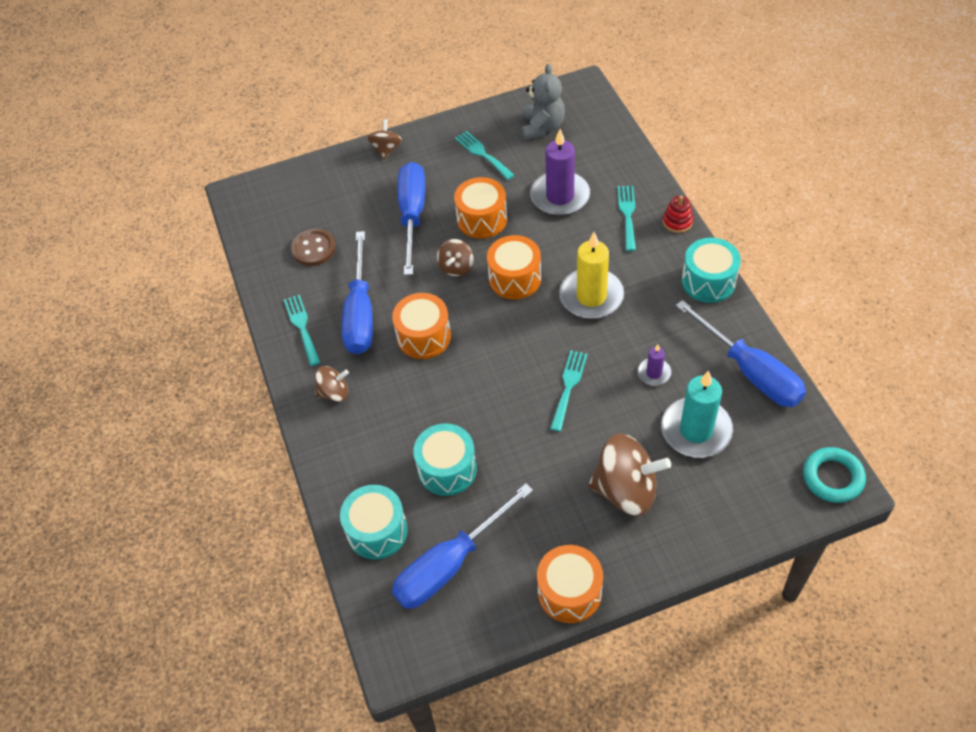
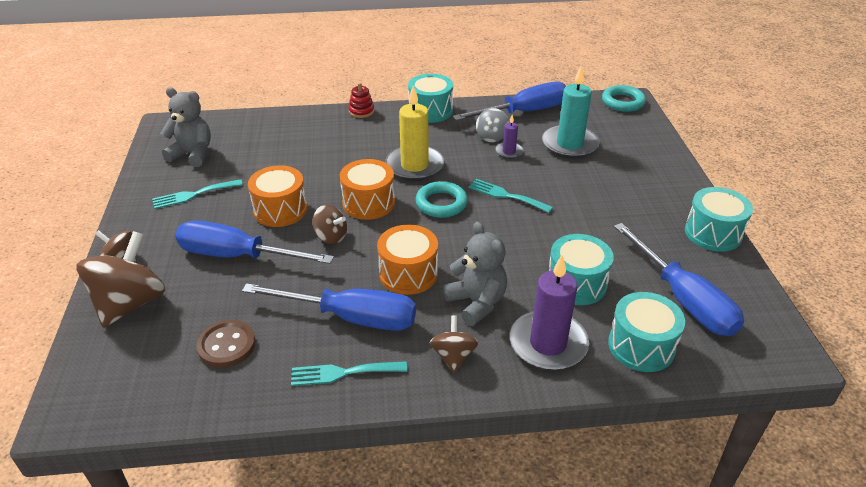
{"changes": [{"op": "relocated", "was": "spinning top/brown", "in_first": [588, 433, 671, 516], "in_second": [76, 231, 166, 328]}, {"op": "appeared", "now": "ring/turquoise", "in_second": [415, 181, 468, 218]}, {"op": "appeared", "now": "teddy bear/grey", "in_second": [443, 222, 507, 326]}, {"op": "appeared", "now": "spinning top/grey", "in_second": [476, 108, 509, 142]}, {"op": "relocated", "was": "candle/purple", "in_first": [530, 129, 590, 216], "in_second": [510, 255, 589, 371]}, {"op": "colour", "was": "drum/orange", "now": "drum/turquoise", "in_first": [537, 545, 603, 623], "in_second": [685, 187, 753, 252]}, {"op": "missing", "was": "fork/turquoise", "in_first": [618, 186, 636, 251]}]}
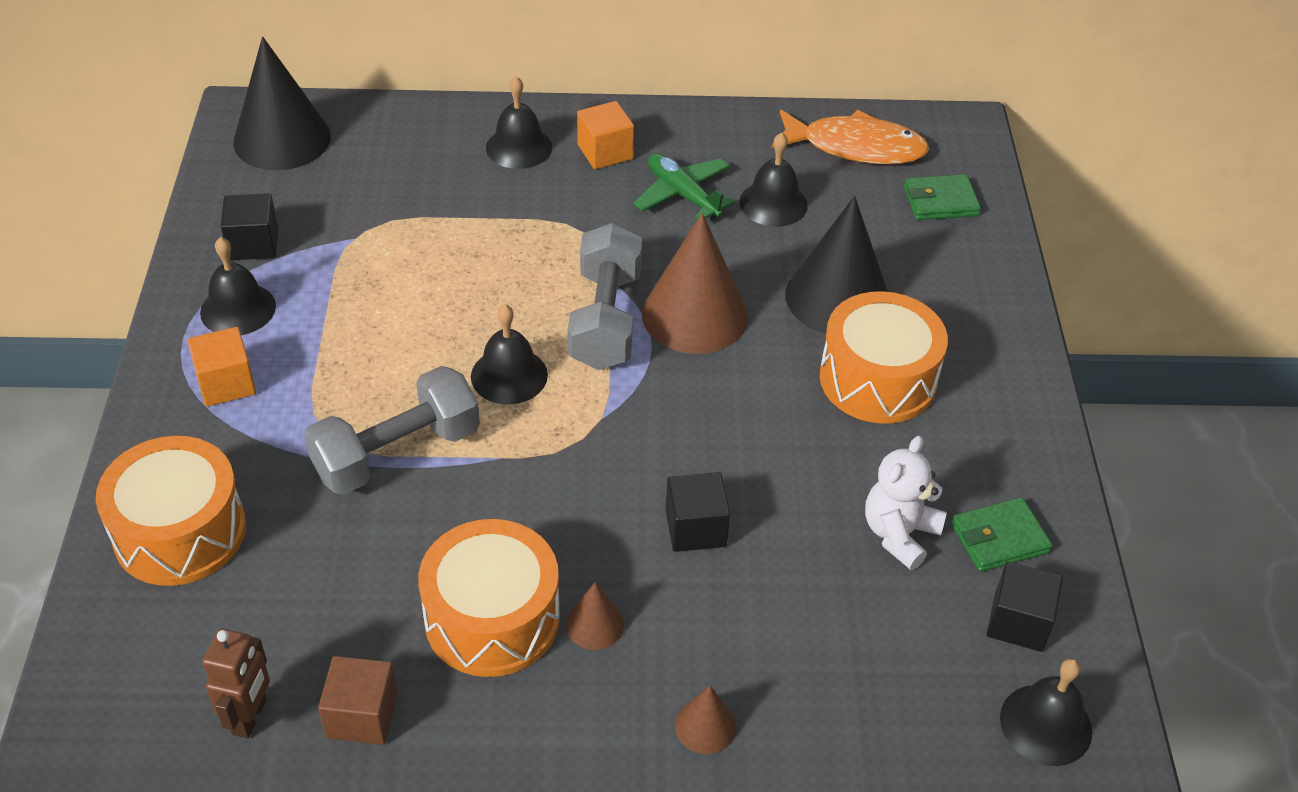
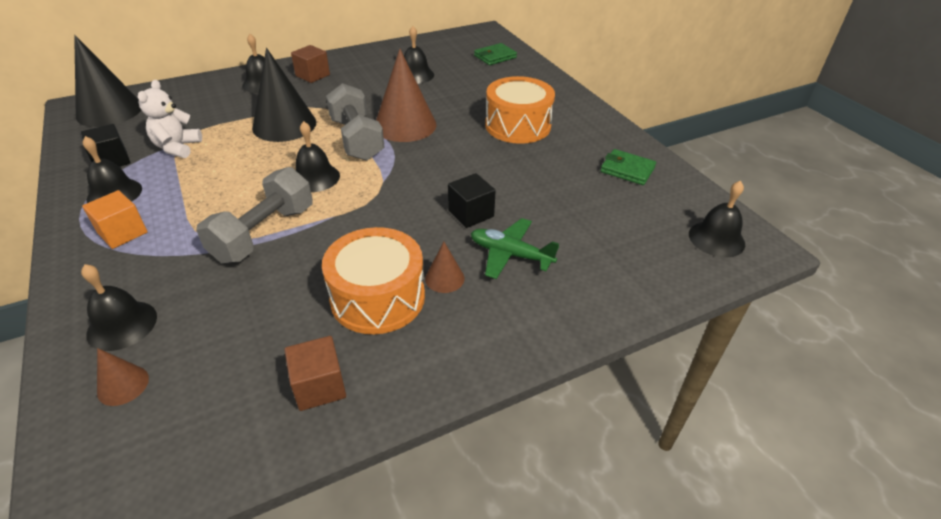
{"changes": [{"op": "exchanged", "was": "drum/orange", "now": "bell/black", "in_first": [96, 436, 246, 586], "in_second": [81, 264, 157, 351]}, {"op": "relocated", "was": "cone/brown", "in_first": [675, 685, 736, 754], "in_second": [97, 348, 149, 406]}, {"op": "relocated", "was": "teddy bear/white", "in_first": [865, 436, 947, 570], "in_second": [138, 80, 202, 158]}, {"op": "relocated", "was": "cone/black", "in_first": [785, 196, 888, 333], "in_second": [252, 48, 316, 142]}, {"op": "colour", "was": "cube/orange", "now": "cube/brown", "in_first": [577, 101, 634, 169], "in_second": [291, 45, 330, 83]}, {"op": "relocated", "was": "plane/green", "in_first": [633, 153, 735, 220], "in_second": [471, 218, 559, 279]}, {"op": "spun", "was": "wallet/green", "in_first": [951, 497, 1052, 572], "in_second": [600, 149, 656, 185], "clockwise": 75}, {"op": "missing", "was": "robot/brown", "in_first": [202, 629, 270, 738]}, {"op": "missing", "was": "fish/orange", "in_first": [771, 110, 929, 164]}, {"op": "missing", "was": "cube/black", "in_first": [987, 561, 1063, 652]}]}
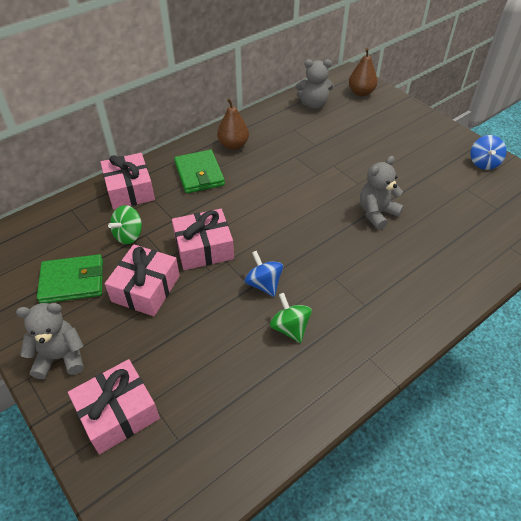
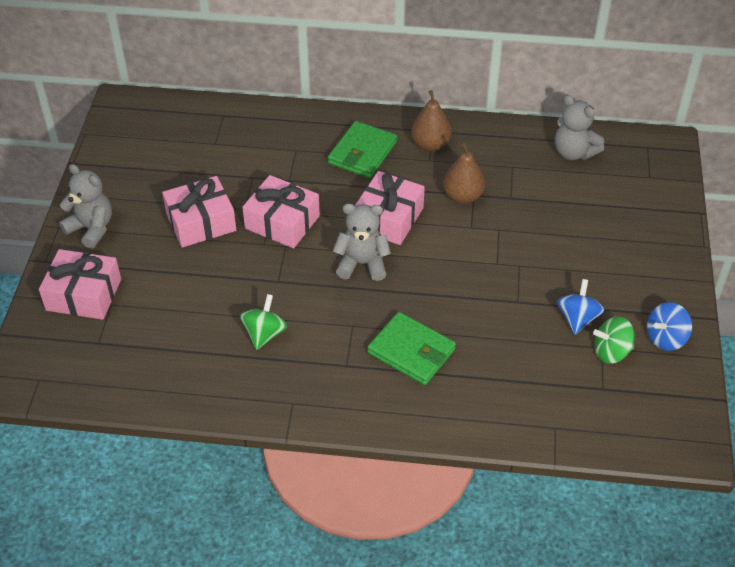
{"changes": [{"op": "relocated", "was": "teddy bear/grey", "in_first": [360, 156, 404, 230], "in_second": [333, 204, 391, 281]}, {"op": "relocated", "was": "gift/pink", "in_first": [100, 153, 155, 210], "in_second": [355, 171, 425, 245]}, {"op": "relocated", "was": "wallet/green", "in_first": [37, 254, 103, 303], "in_second": [367, 312, 456, 385]}, {"op": "relocated", "was": "pear/brown", "in_first": [349, 48, 378, 96], "in_second": [443, 143, 485, 204]}, {"op": "relocated", "was": "spinning top/blue", "in_first": [245, 251, 283, 297], "in_second": [557, 279, 604, 335]}, {"op": "relocated", "was": "spinning top/green", "in_first": [108, 205, 142, 244], "in_second": [593, 316, 635, 364]}]}
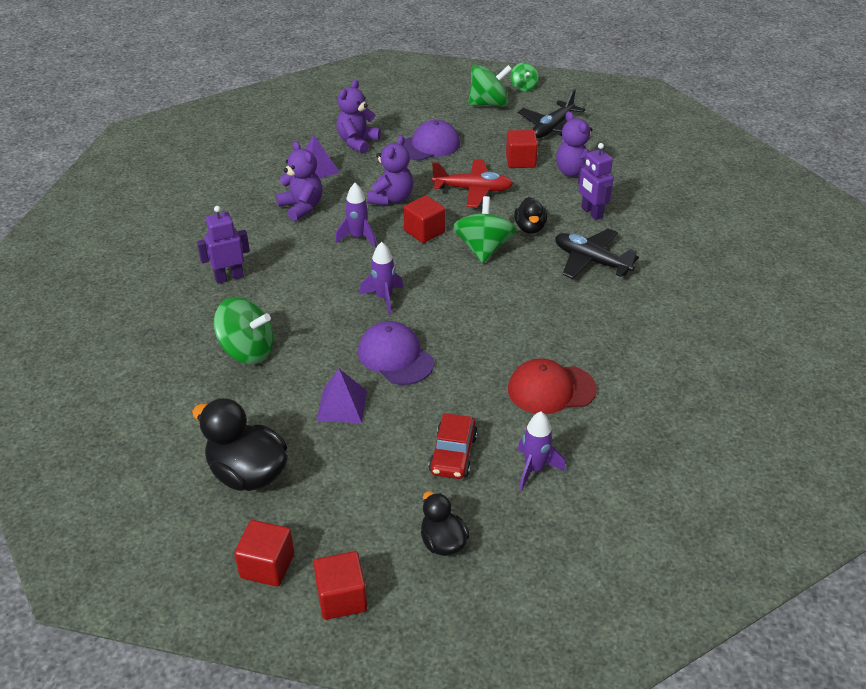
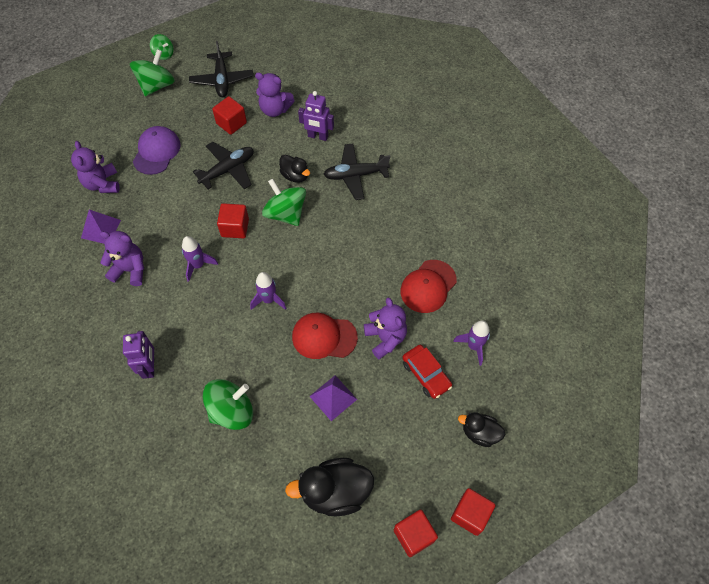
{"changes": [{"op": "spun", "was": "robot/purple", "in_first": [197, 206, 250, 284], "in_second": [123, 331, 154, 379], "clockwise": 150}, {"op": "colour", "was": "plane/red", "now": "plane/black", "in_first": [432, 159, 513, 208], "in_second": [193, 142, 254, 190]}, {"op": "colour", "was": "cap/purple", "now": "cap/red", "in_first": [358, 321, 434, 385], "in_second": [292, 313, 358, 359]}, {"op": "relocated", "was": "teddy bear/purple", "in_first": [367, 135, 413, 205], "in_second": [364, 297, 407, 359]}]}
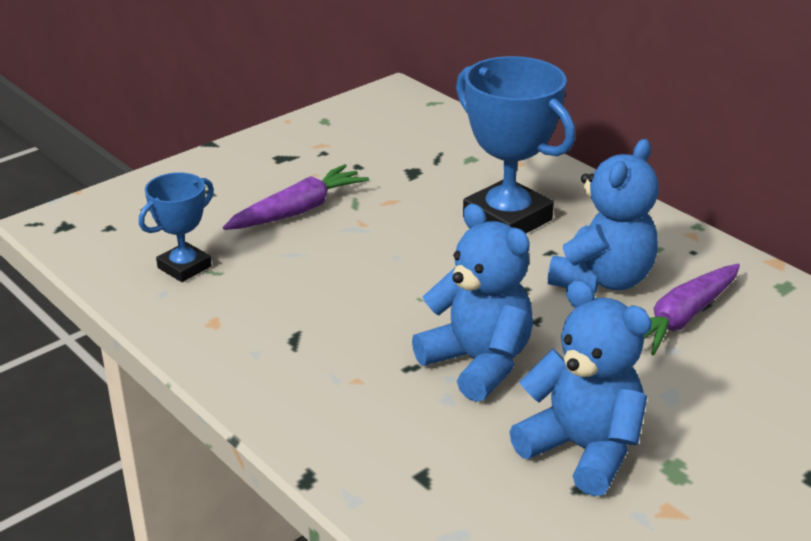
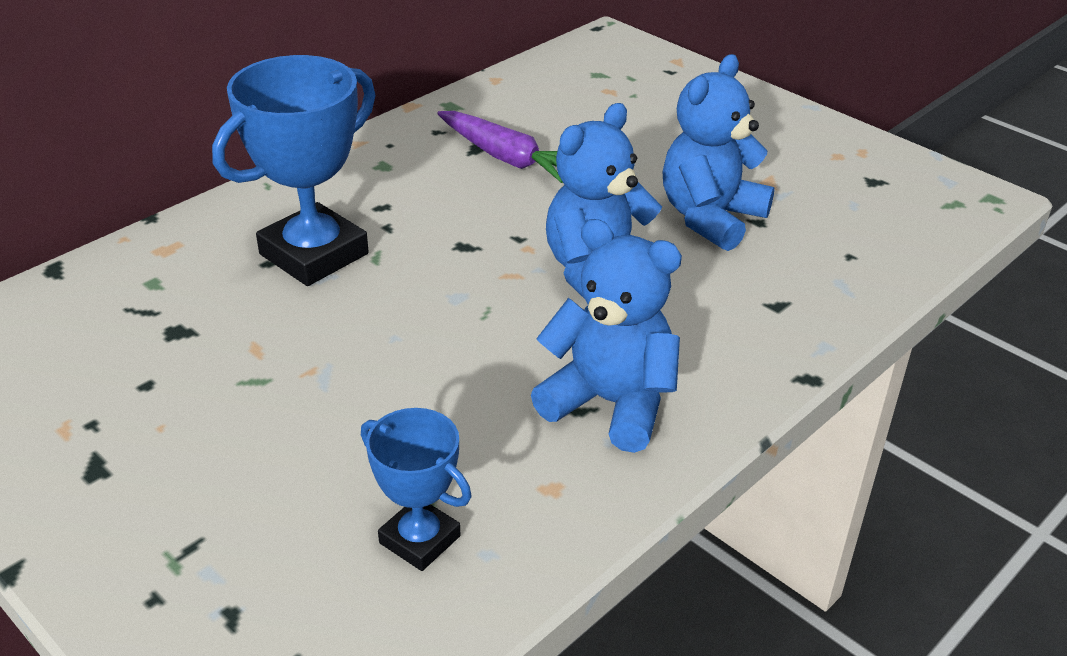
{"changes": [{"op": "relocated", "was": "teddy bear/blue", "in_first": [548, 139, 659, 294], "in_second": [531, 219, 682, 453]}, {"op": "missing", "was": "carrot/purple", "in_first": [223, 164, 369, 230]}]}
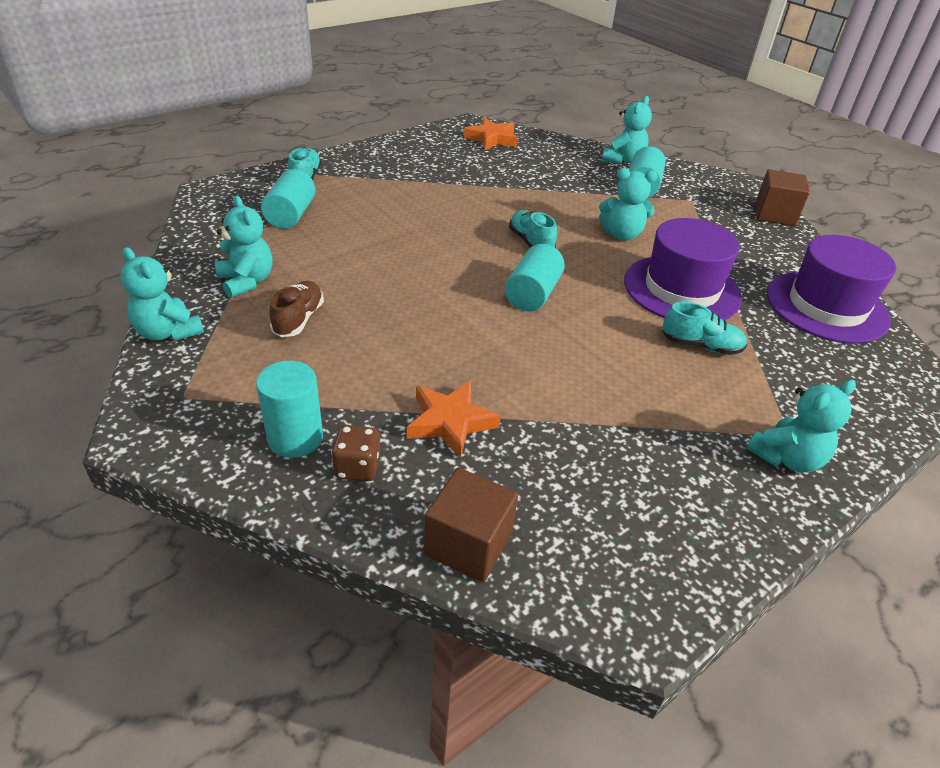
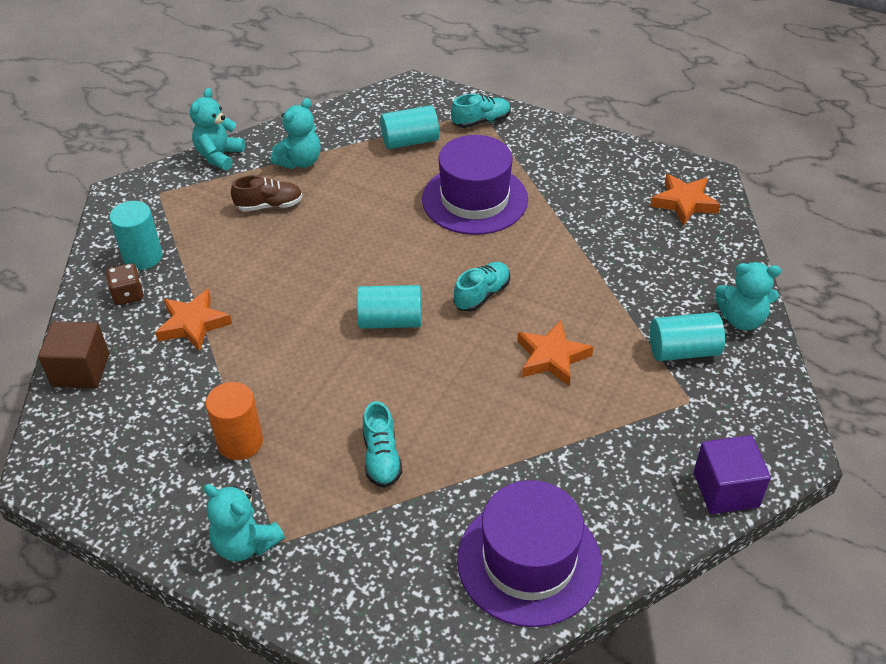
{"changes": [{"op": "appeared", "now": "cylinder/orange", "in_second": [206, 382, 263, 460]}, {"op": "relocated", "was": "hat/purple", "in_first": [624, 218, 742, 321], "in_second": [422, 135, 528, 235]}, {"op": "exchanged", "was": "teddy bear/turquoise", "now": "star/orange", "in_first": [599, 168, 657, 241], "in_second": [517, 320, 593, 386]}, {"op": "colour", "was": "cube/brown", "now": "cube/purple", "in_first": [755, 169, 810, 226], "in_second": [694, 435, 771, 514]}]}
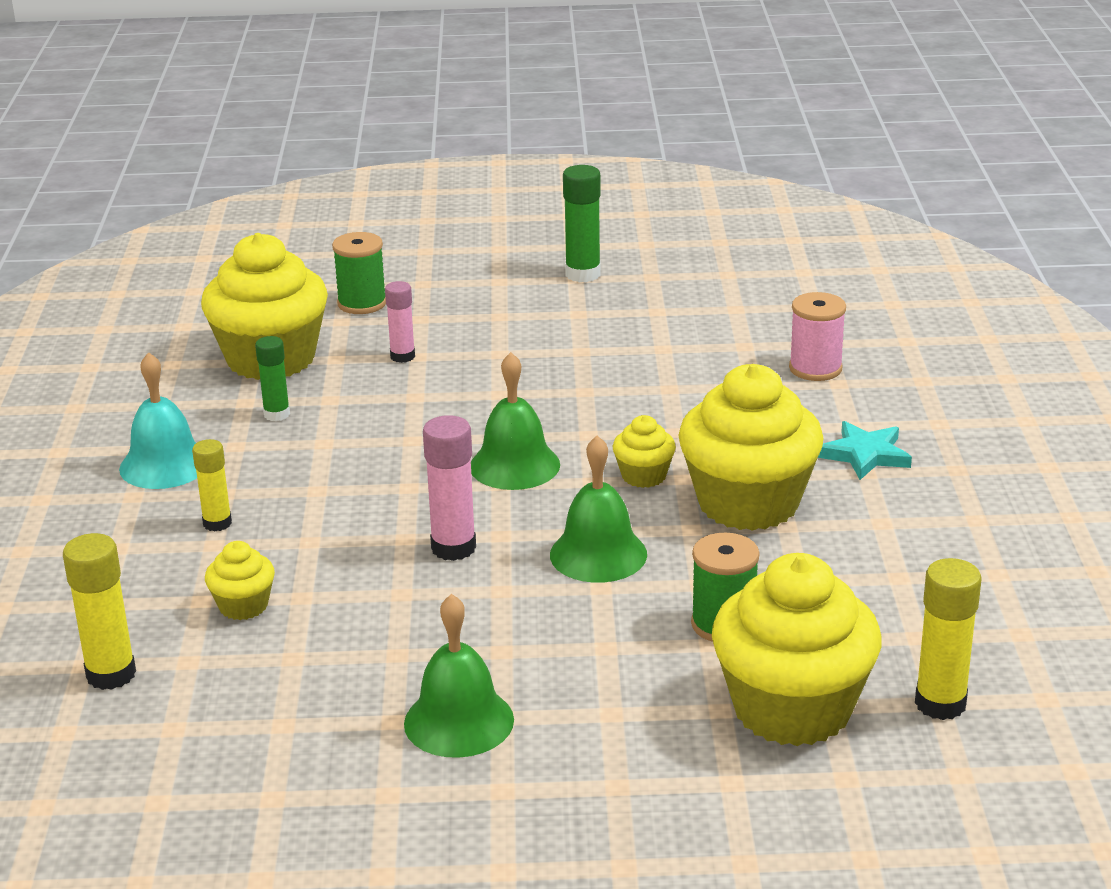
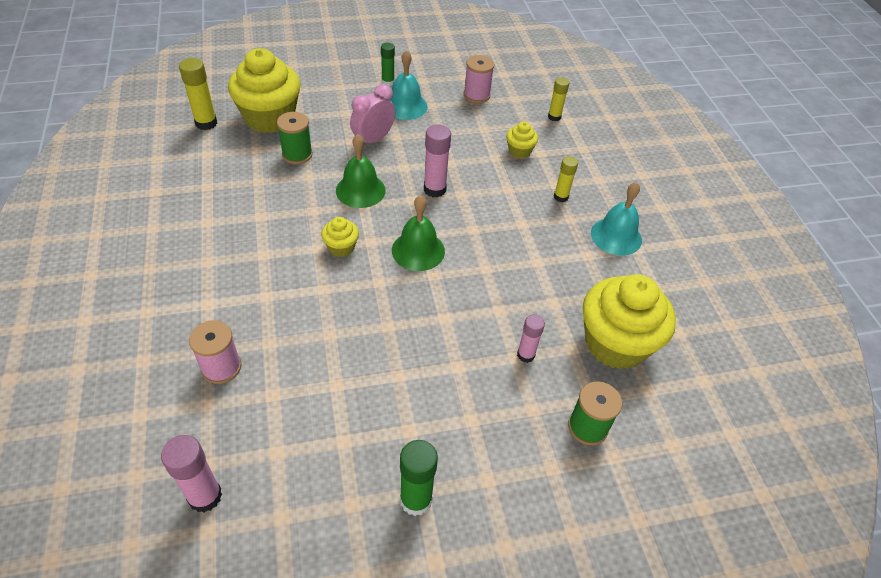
{"changes": [{"op": "appeared", "now": "glue stick/pink", "in_second": [161, 435, 222, 513]}, {"op": "appeared", "now": "clock/pink", "in_second": [350, 84, 395, 143]}, {"op": "relocated", "was": "glue stick/green", "in_first": [255, 336, 290, 421], "in_second": [381, 43, 395, 86]}, {"op": "colour", "was": "bell/green", "now": "bell/turquoise", "in_first": [404, 594, 514, 758], "in_second": [387, 50, 428, 120]}, {"op": "appeared", "now": "spool/pink", "in_second": [464, 55, 494, 103]}, {"op": "size", "was": "glue stick/yellow", "in_first": [63, 533, 136, 690], "in_second": [548, 77, 569, 121], "ratio": 0.65}, {"op": "missing", "was": "cupcake/yellow", "in_first": [678, 364, 824, 531]}, {"op": "missing", "was": "star/turquoise", "in_first": [818, 421, 912, 480]}]}
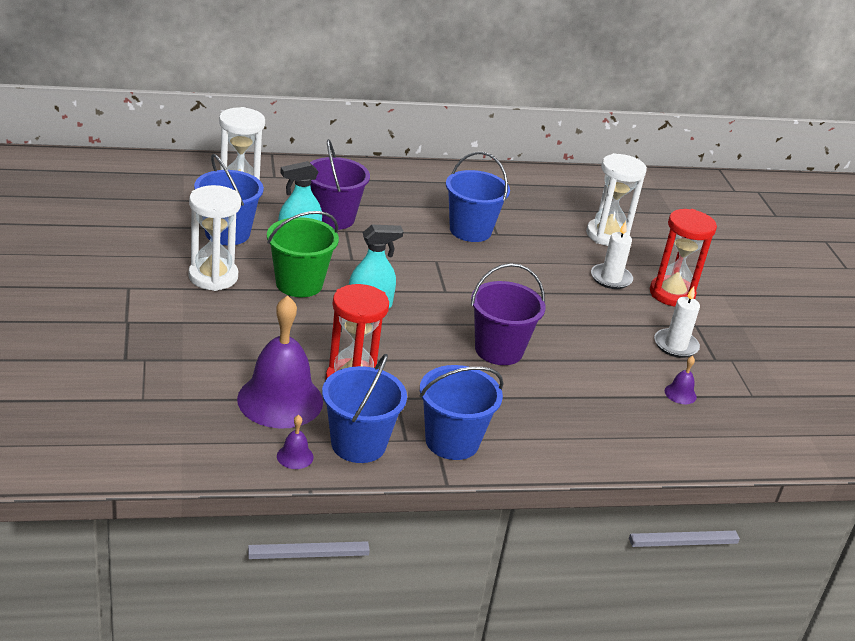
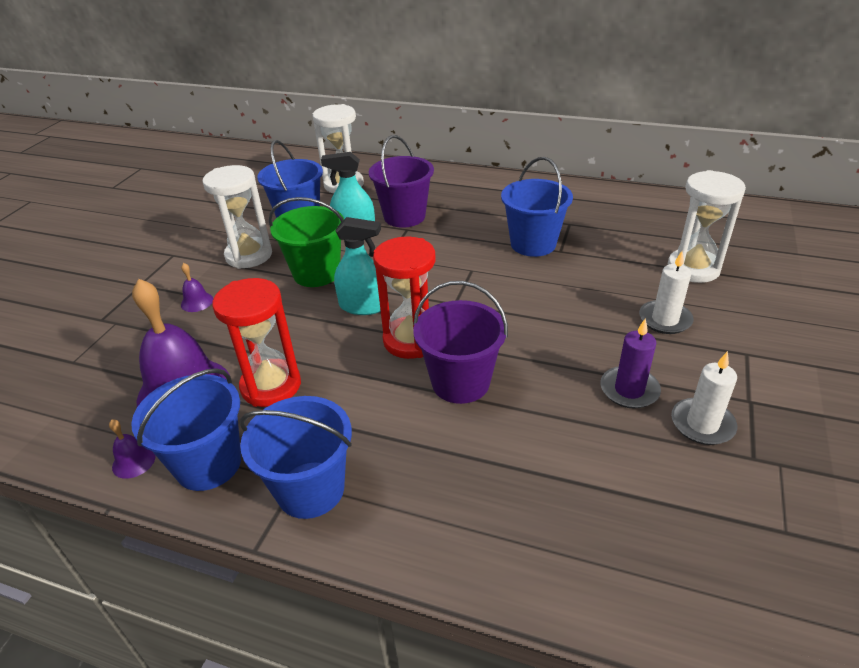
{"changes": [{"op": "relocated", "was": "bell/purple", "in_first": [665, 356, 697, 404], "in_second": [181, 263, 213, 312]}, {"op": "relocated", "was": "hourglass/red", "in_first": [650, 209, 717, 307], "in_second": [373, 237, 435, 359]}, {"op": "appeared", "now": "candle/purple", "in_second": [600, 318, 661, 409]}]}
